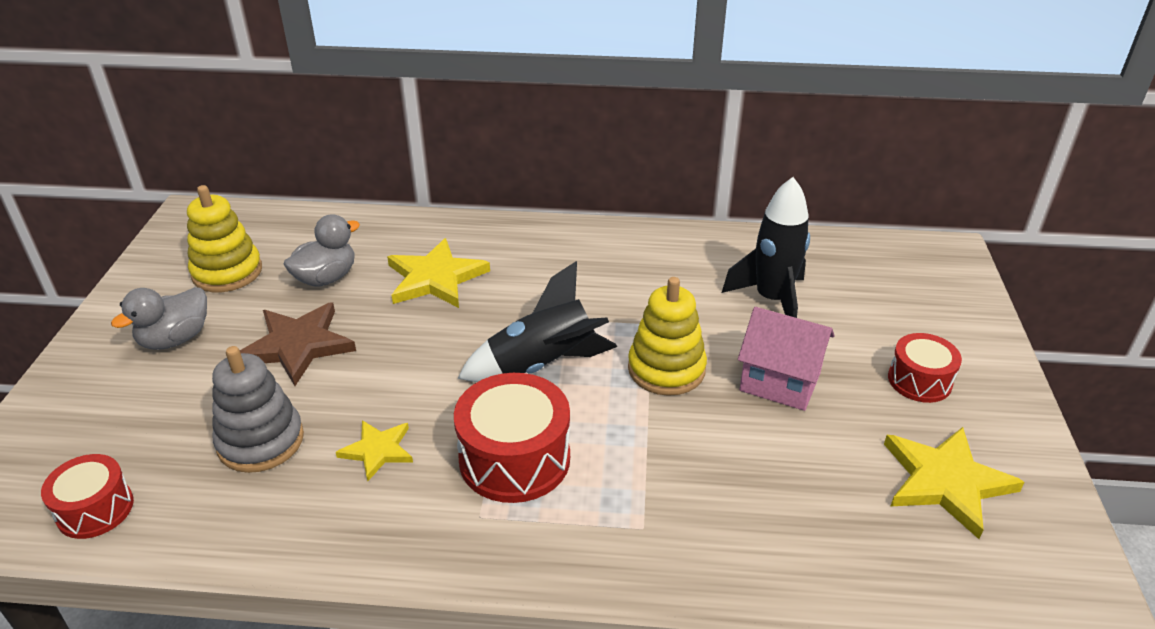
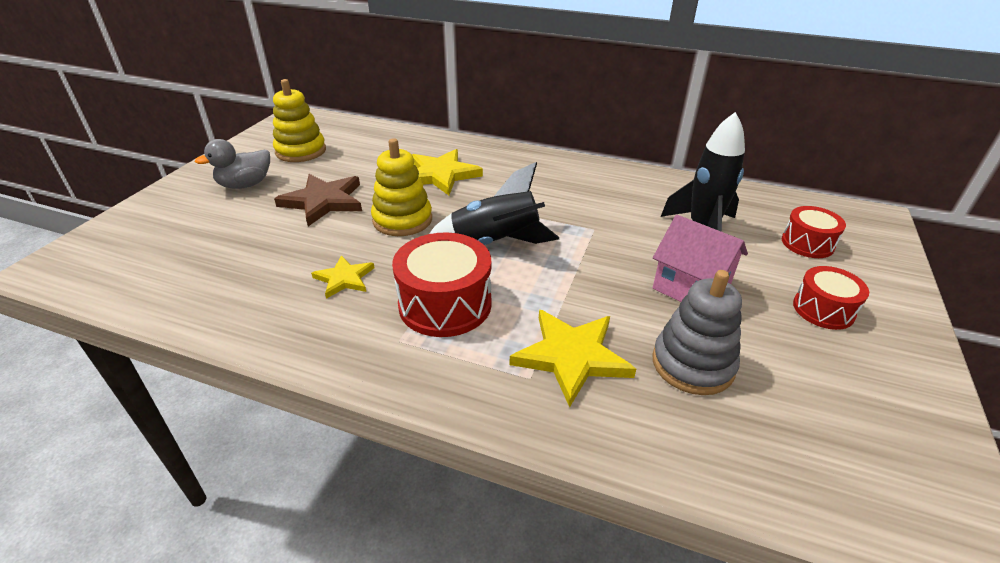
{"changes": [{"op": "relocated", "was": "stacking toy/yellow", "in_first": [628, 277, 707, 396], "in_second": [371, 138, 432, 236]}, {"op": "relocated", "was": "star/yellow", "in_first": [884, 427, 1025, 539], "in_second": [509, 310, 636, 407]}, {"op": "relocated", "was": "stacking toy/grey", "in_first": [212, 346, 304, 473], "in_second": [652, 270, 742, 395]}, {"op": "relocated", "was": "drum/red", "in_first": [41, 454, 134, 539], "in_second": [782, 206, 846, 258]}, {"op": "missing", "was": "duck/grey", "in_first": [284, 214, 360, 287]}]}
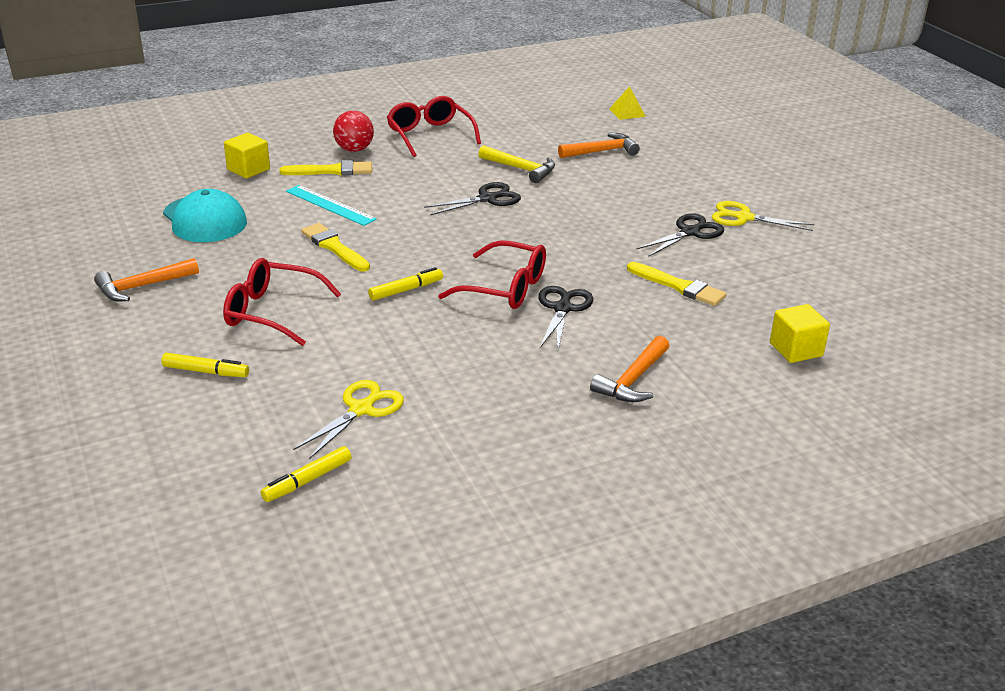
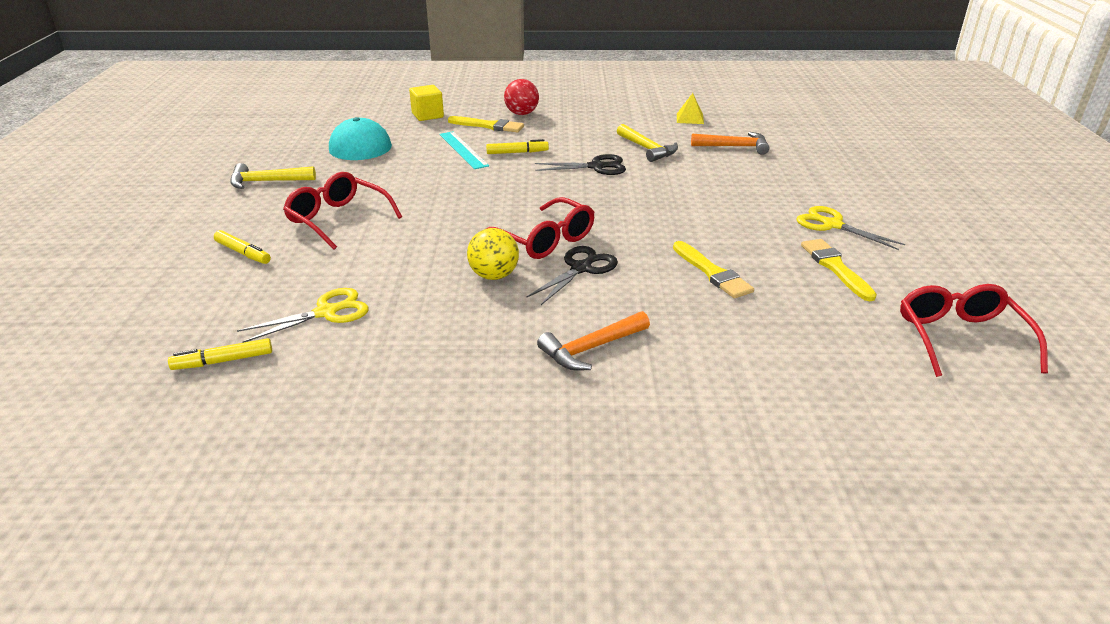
{"changes": [{"op": "colour", "was": "hammer/orange", "now": "hammer/yellow", "in_first": [94, 258, 199, 301], "in_second": [230, 163, 316, 189]}, {"op": "appeared", "now": "ball/yellow", "in_second": [467, 228, 519, 280]}, {"op": "relocated", "was": "marker/yellow", "in_first": [368, 267, 443, 301], "in_second": [486, 139, 549, 154]}, {"op": "relocated", "was": "pyramid/yellow", "in_first": [609, 86, 646, 120], "in_second": [677, 93, 704, 124]}, {"op": "relocated", "was": "brush/yellow", "in_first": [301, 223, 370, 271], "in_second": [801, 239, 877, 301]}, {"op": "relocated", "was": "glasses/red", "in_first": [387, 96, 481, 157], "in_second": [900, 284, 1048, 377]}, {"op": "missing", "was": "scissors/black", "in_first": [637, 213, 724, 257]}, {"op": "missing", "was": "cube/yellow", "in_first": [770, 304, 830, 363]}]}
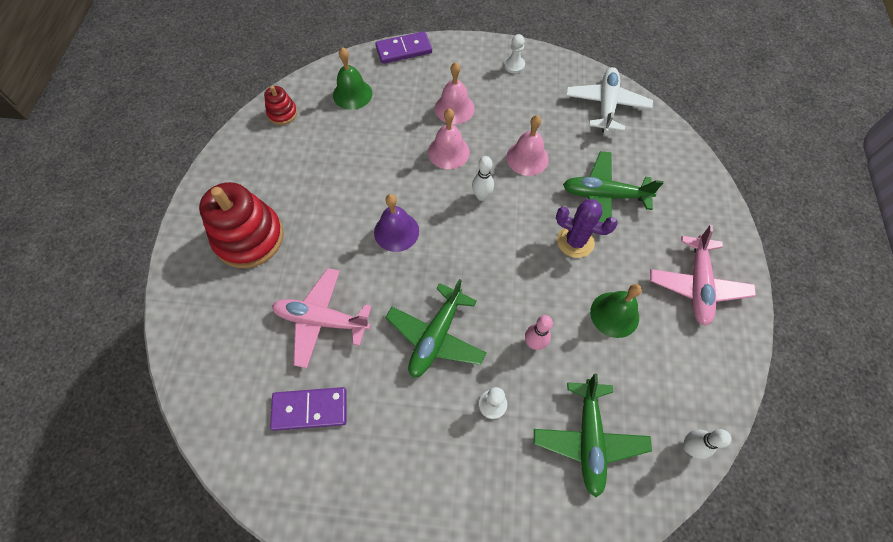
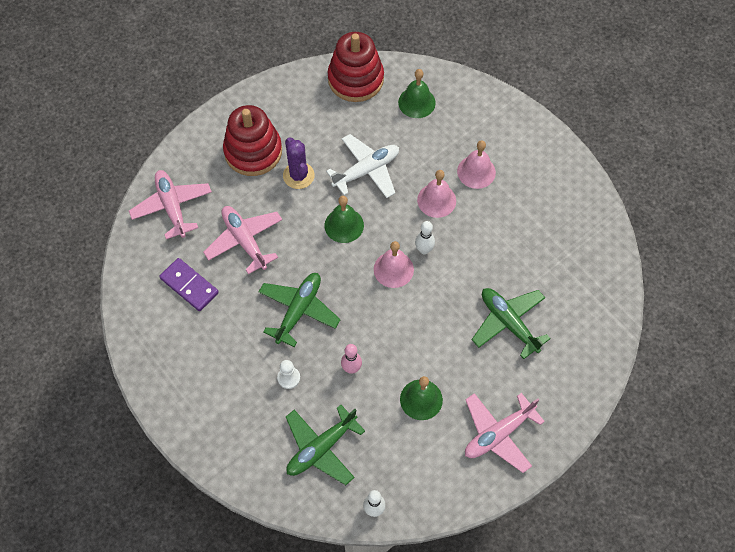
{"changes": [{"op": "appeared", "now": "plane/pink", "in_second": [129, 170, 212, 239]}, {"op": "spun", "was": "plane/green", "in_first": [385, 279, 486, 378], "in_second": [259, 273, 341, 347], "clockwise": 135}, {"op": "relocated", "was": "cactus/purple", "in_first": [556, 199, 618, 258], "in_second": [283, 137, 315, 189]}, {"op": "colour", "was": "bell/purple", "now": "bell/green", "in_first": [374, 194, 419, 252], "in_second": [324, 196, 364, 243]}, {"op": "relocated", "was": "plane/white", "in_first": [566, 67, 653, 133], "in_second": [326, 134, 399, 198]}, {"op": "size", "was": "stacking toy/red", "in_first": [264, 86, 297, 125], "in_second": [328, 32, 384, 102], "ratio": 2.06}, {"op": "relocated", "was": "bell/pink", "in_first": [507, 115, 549, 176], "in_second": [374, 241, 414, 288]}, {"op": "missing", "was": "domino/purple", "in_first": [375, 31, 432, 64]}, {"op": "missing", "was": "pawn/white", "in_first": [504, 34, 525, 74]}]}
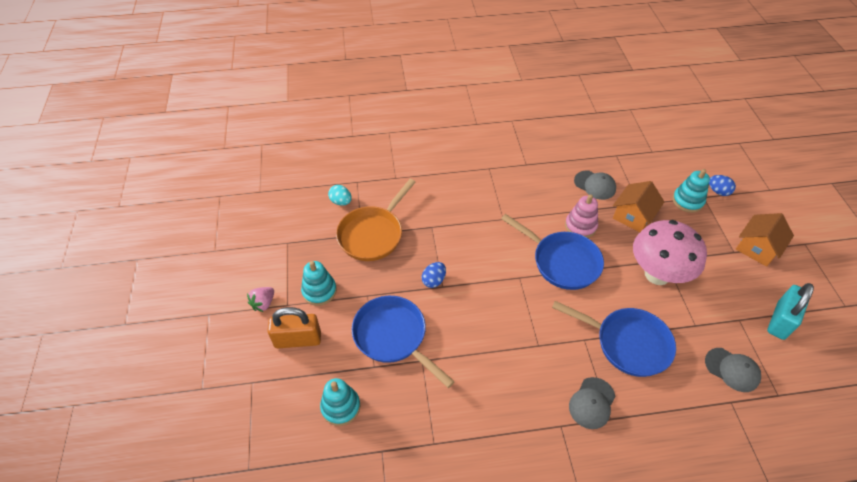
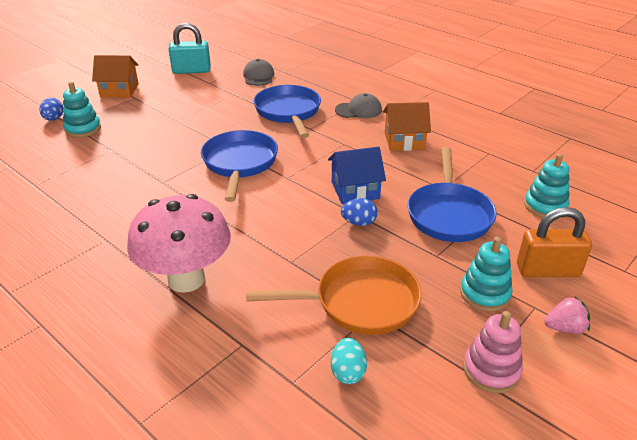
{"changes": [{"op": "relocated", "was": "mushroom/pink", "in_first": [633, 220, 707, 285], "in_second": [127, 194, 231, 293]}, {"op": "appeared", "now": "house/blue", "in_second": [328, 147, 386, 204]}, {"op": "relocated", "was": "house/orange", "in_first": [613, 181, 664, 232], "in_second": [383, 102, 431, 151]}, {"op": "relocated", "was": "stacking toy/pink", "in_first": [565, 194, 598, 238], "in_second": [463, 311, 523, 393]}, {"op": "spun", "was": "padlock/orange", "in_first": [268, 307, 321, 348], "in_second": [517, 207, 592, 277], "clockwise": -45}, {"op": "missing", "was": "cap/grey", "in_first": [574, 170, 616, 200]}]}
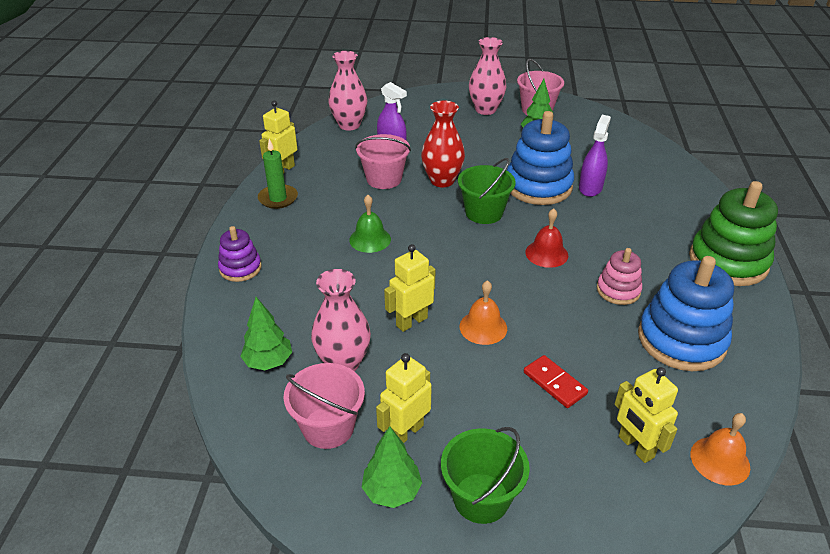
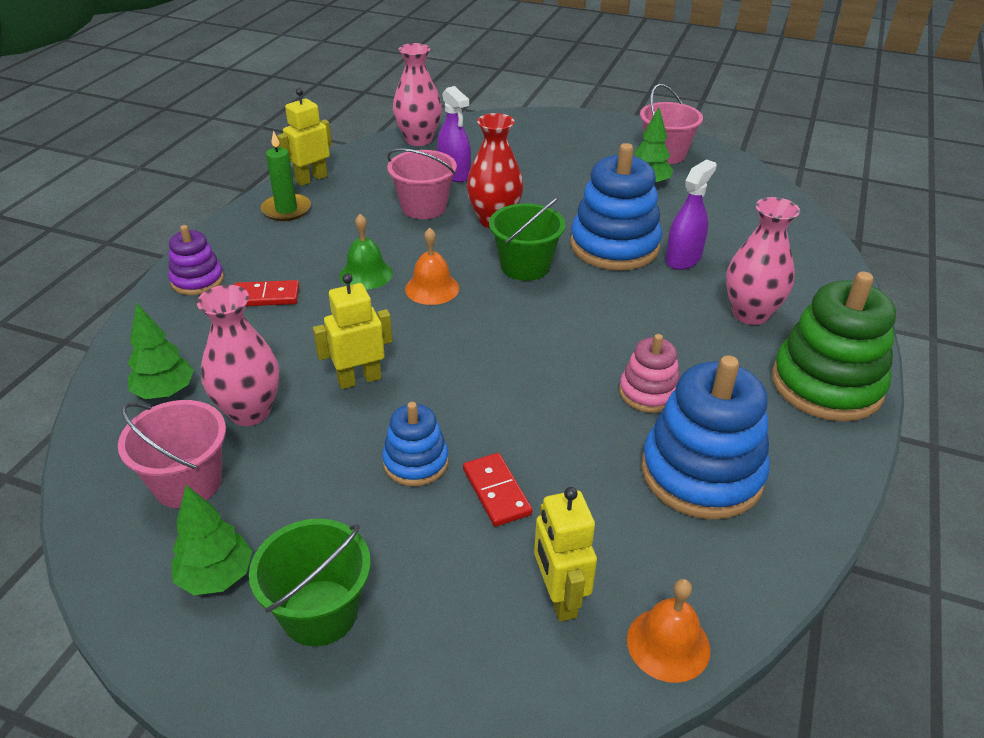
{"changes": [{"op": "appeared", "now": "domino/red", "in_second": [234, 280, 299, 306]}, {"op": "appeared", "now": "stacking toy/blue", "in_second": [382, 402, 448, 486]}, {"op": "relocated", "was": "bell/orange", "in_first": [460, 280, 507, 345], "in_second": [405, 228, 459, 305]}, {"op": "relocated", "was": "vase/pink", "in_first": [469, 37, 506, 115], "in_second": [726, 197, 800, 325]}, {"op": "missing", "was": "robot/yellow", "in_first": [376, 353, 432, 443]}, {"op": "missing", "was": "bell/red", "in_first": [525, 208, 568, 268]}]}
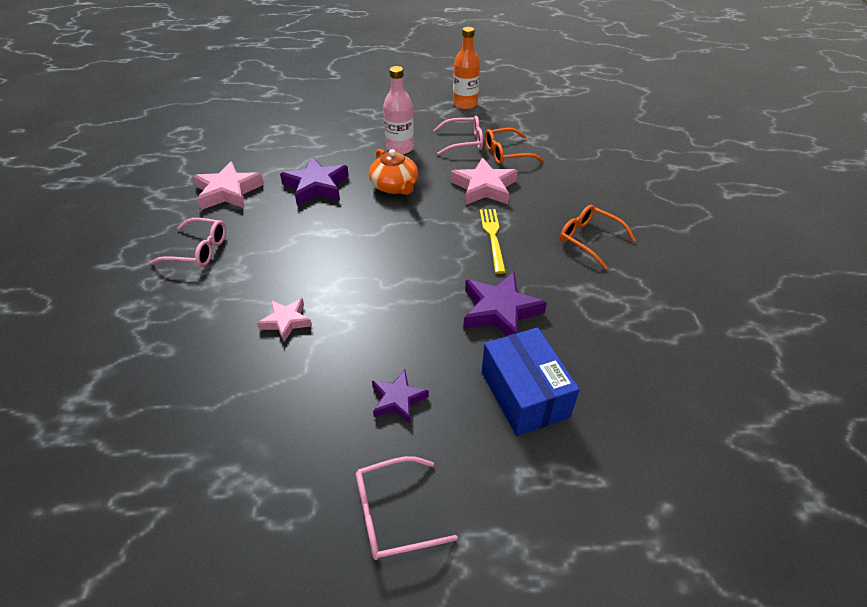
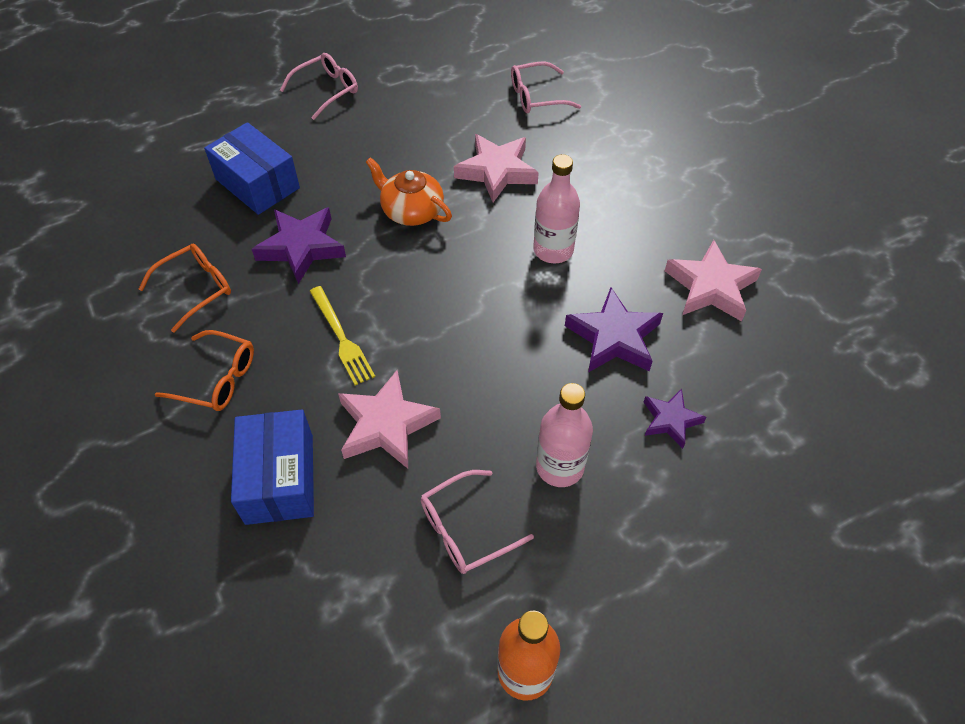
{"changes": [{"op": "relocated", "was": "glasses/orange", "in_first": [485, 128, 544, 164], "in_second": [139, 244, 231, 333]}, {"op": "appeared", "now": "box/blue", "in_second": [231, 410, 314, 525]}, {"op": "relocated", "was": "teapot/orange", "in_first": [369, 149, 418, 195], "in_second": [366, 157, 452, 226]}, {"op": "size", "was": "star/pink", "in_first": [257, 298, 312, 342], "in_second": [454, 134, 539, 202], "ratio": 1.65}, {"op": "relocated", "was": "glasses/pink", "in_first": [150, 218, 226, 267], "in_second": [511, 62, 581, 113]}, {"op": "appeared", "now": "bottle/pink", "in_second": [533, 154, 580, 263]}, {"op": "relocated", "was": "star/purple", "in_first": [372, 370, 429, 424], "in_second": [644, 389, 706, 449]}]}
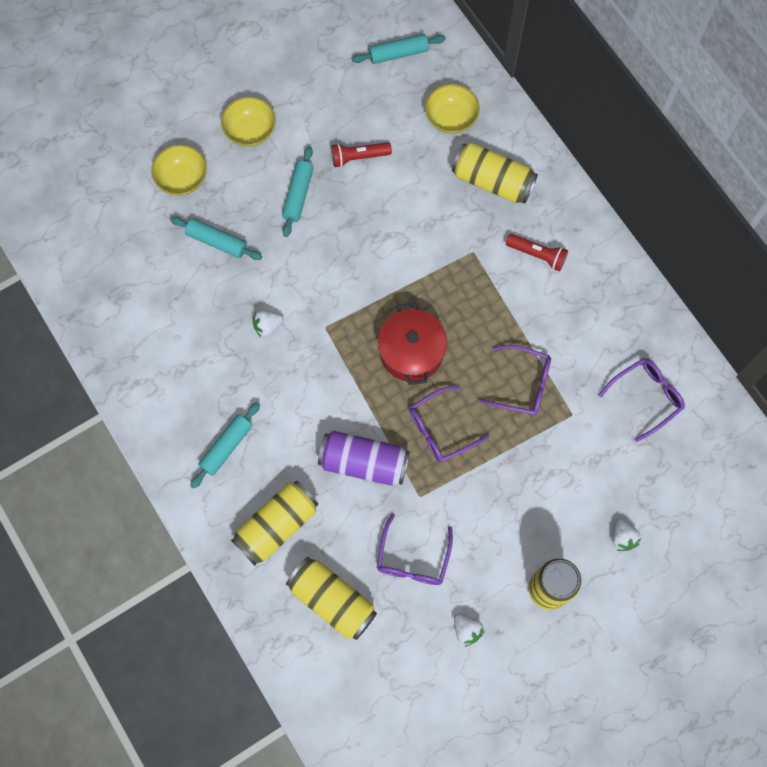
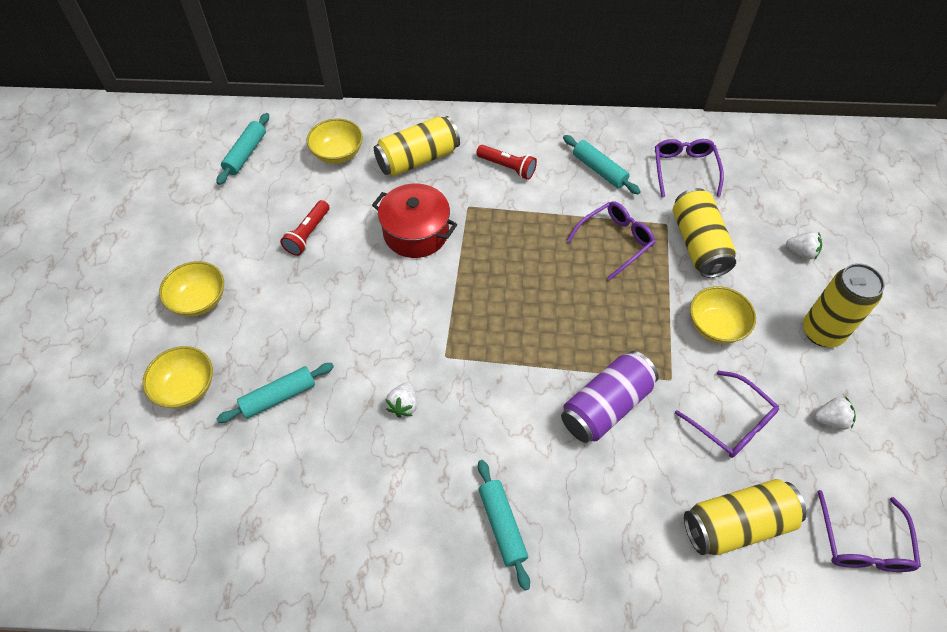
{"changes": [{"op": "relocated", "was": "pot/red", "in_first": [378, 303, 447, 385], "in_second": [372, 183, 457, 258]}, {"op": "spun", "was": "flashlight/red", "in_first": [506, 234, 568, 271], "in_second": [476, 145, 537, 180], "clockwise": 60}, {"op": "relocated", "was": "rolling pin/turquoise", "in_first": [282, 146, 314, 237], "in_second": [563, 135, 641, 194]}, {"op": "relocated", "was": "can/yellow", "in_first": [231, 481, 318, 566], "in_second": [673, 188, 736, 278]}, {"op": "appeared", "now": "bowl/yellow", "in_second": [690, 286, 756, 344]}, {"op": "relocated", "was": "glasses/purple", "in_first": [409, 386, 490, 462], "in_second": [817, 490, 921, 572]}]}
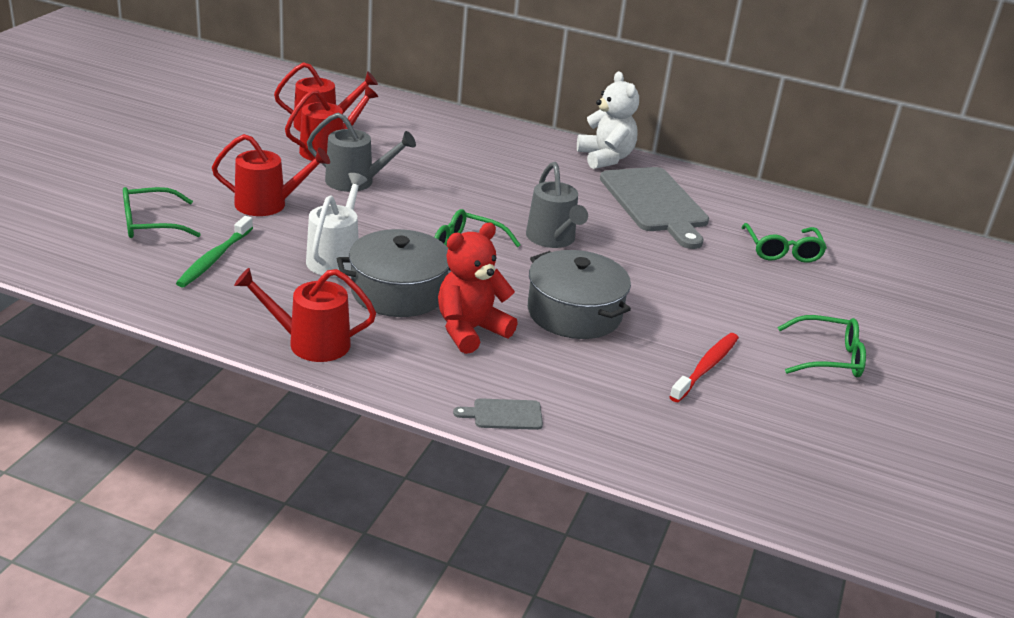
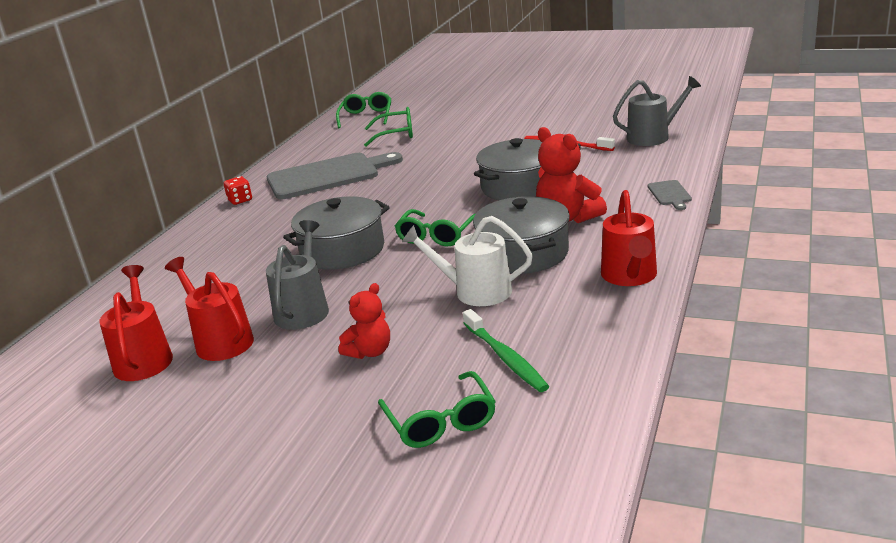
{"changes": [{"op": "exchanged", "was": "teddy bear/white", "now": "dice/red", "in_first": [577, 71, 639, 169], "in_second": [224, 176, 252, 205]}, {"op": "appeared", "now": "pot/grey", "in_second": [283, 196, 390, 270]}, {"op": "relocated", "was": "glasses/green", "in_first": [777, 315, 866, 377], "in_second": [336, 92, 391, 128]}, {"op": "exchanged", "was": "watering can/red", "now": "teddy bear/red", "in_first": [212, 134, 330, 216], "in_second": [339, 283, 390, 359]}, {"op": "spun", "was": "toothbrush/green", "in_first": [176, 216, 253, 287], "in_second": [463, 309, 549, 392], "clockwise": 45}, {"op": "relocated", "was": "watering can/grey", "in_first": [526, 162, 588, 248], "in_second": [613, 76, 701, 146]}]}
